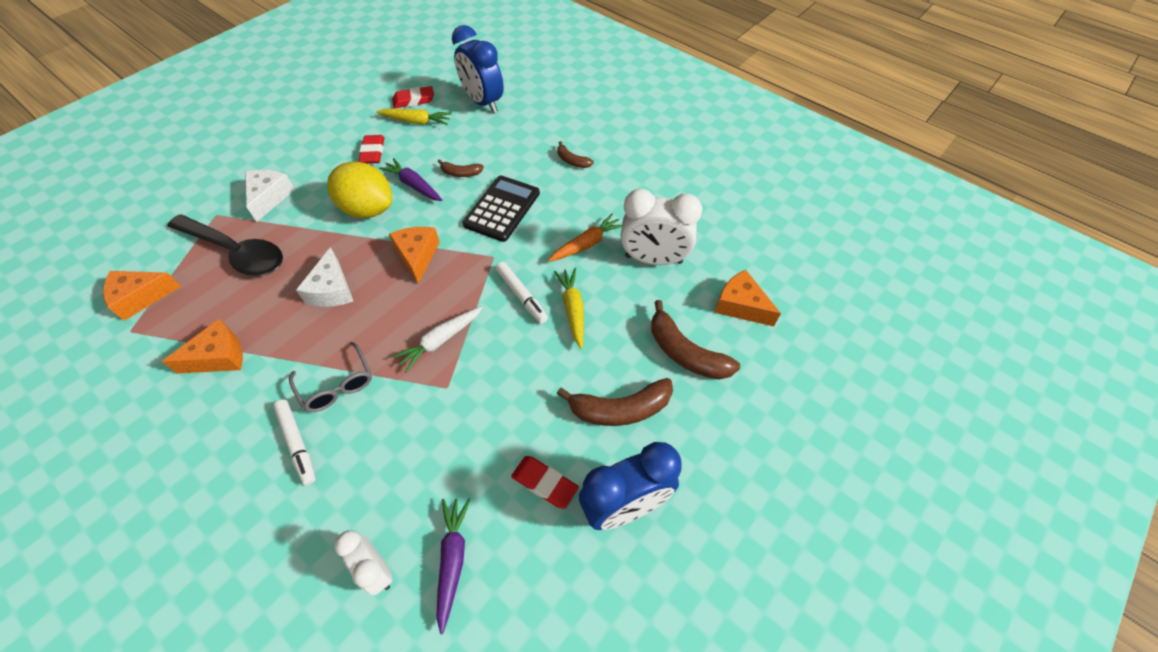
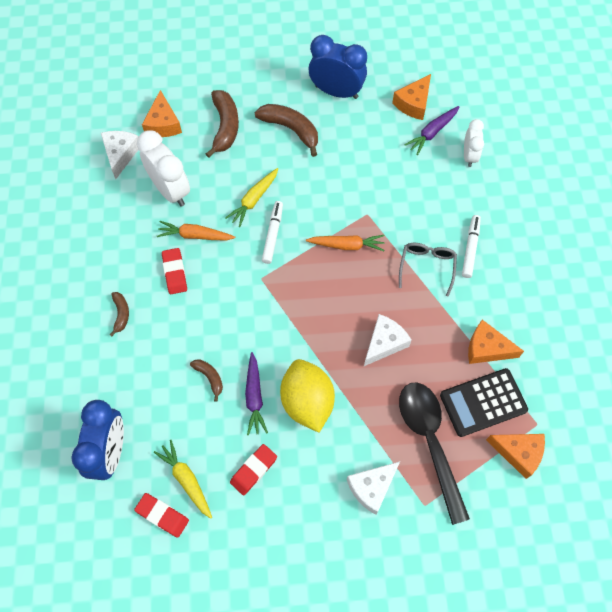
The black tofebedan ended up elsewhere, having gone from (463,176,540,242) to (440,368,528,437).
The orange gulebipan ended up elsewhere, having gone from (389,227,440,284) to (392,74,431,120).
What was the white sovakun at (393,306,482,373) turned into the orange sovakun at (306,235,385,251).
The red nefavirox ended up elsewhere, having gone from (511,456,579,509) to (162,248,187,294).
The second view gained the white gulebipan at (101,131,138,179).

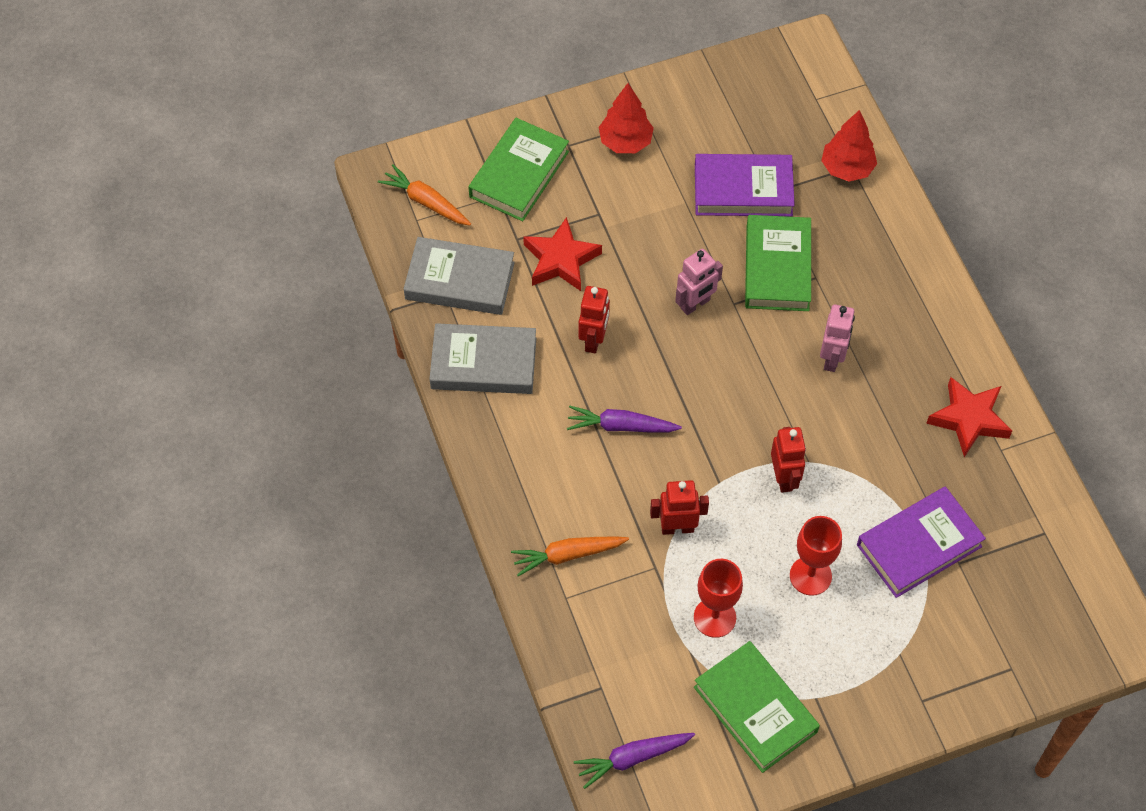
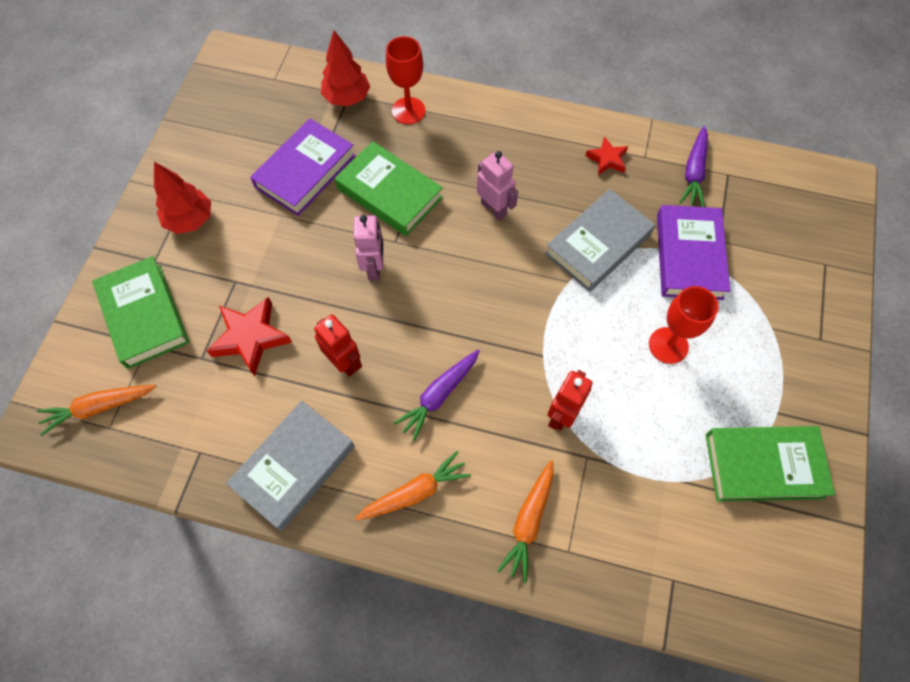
The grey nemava ended up elsewhere, having gone from (404,237,515,315) to (545,189,655,292).
The size of the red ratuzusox at (926,377,1012,457) changed by a factor of 0.59.
The second view lost the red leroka at (771,427,806,493).
The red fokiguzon ended up elsewhere, having gone from (694,559,743,638) to (386,36,425,124).
The purple sovakun ended up elsewhere, having gone from (574,733,695,789) to (679,126,708,207).
The second view gained the orange sovakun at (355,451,471,521).

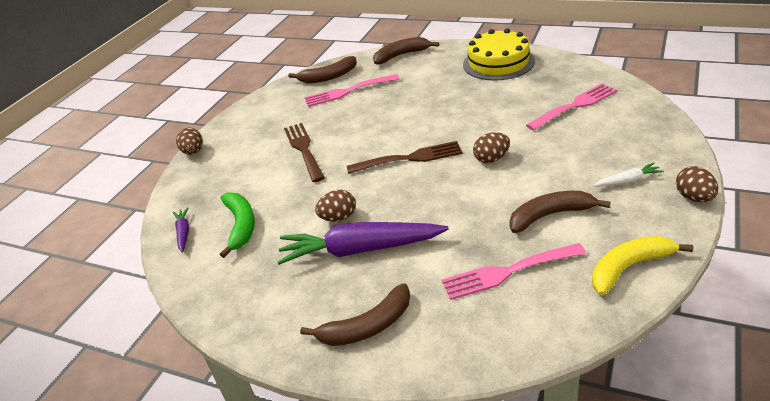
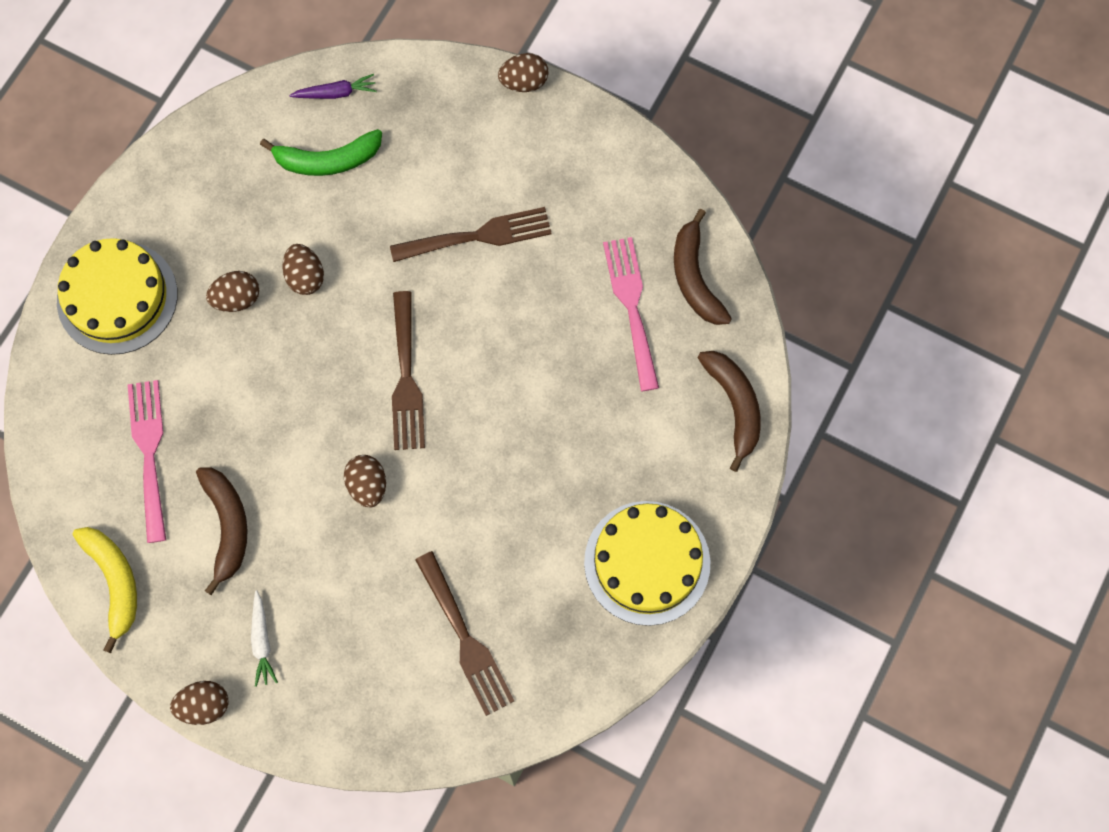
What was the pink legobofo at (526,83,617,131) turned into the brown legobofo at (415,551,514,716).
Where the purple sovakun stood at (278,222,449,265), the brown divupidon came to stand at (206,271,259,312).
Where the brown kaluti stood at (300,283,410,346), the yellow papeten came to stand at (57,238,178,355).

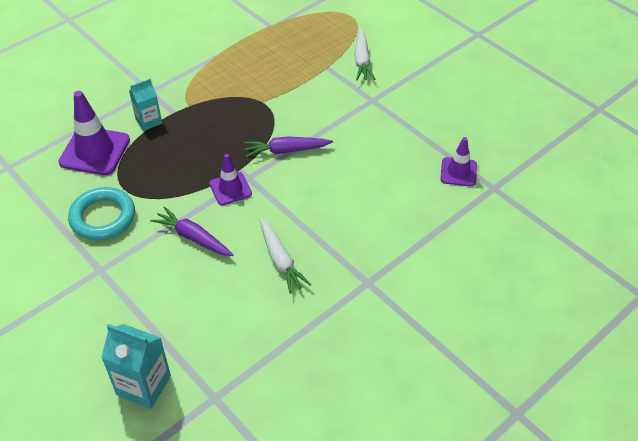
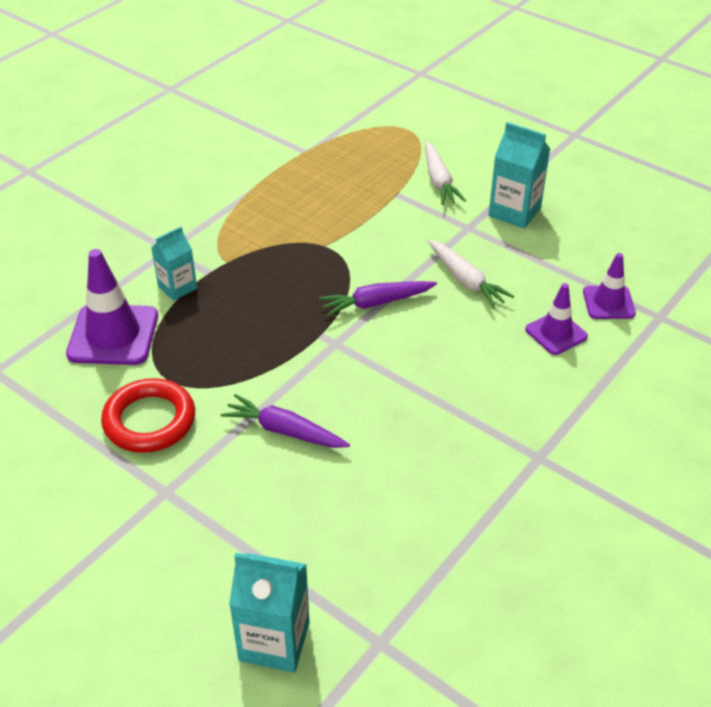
The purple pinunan ended up elsewhere, having gone from (209,154,252,206) to (525,283,588,355).
What was the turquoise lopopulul at (68,187,135,240) turned into the red lopopulul at (101,378,195,453).
The white sovakun ended up elsewhere, having gone from (260,218,312,294) to (428,240,514,309).
The second view gained the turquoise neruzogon at (489,122,550,229).

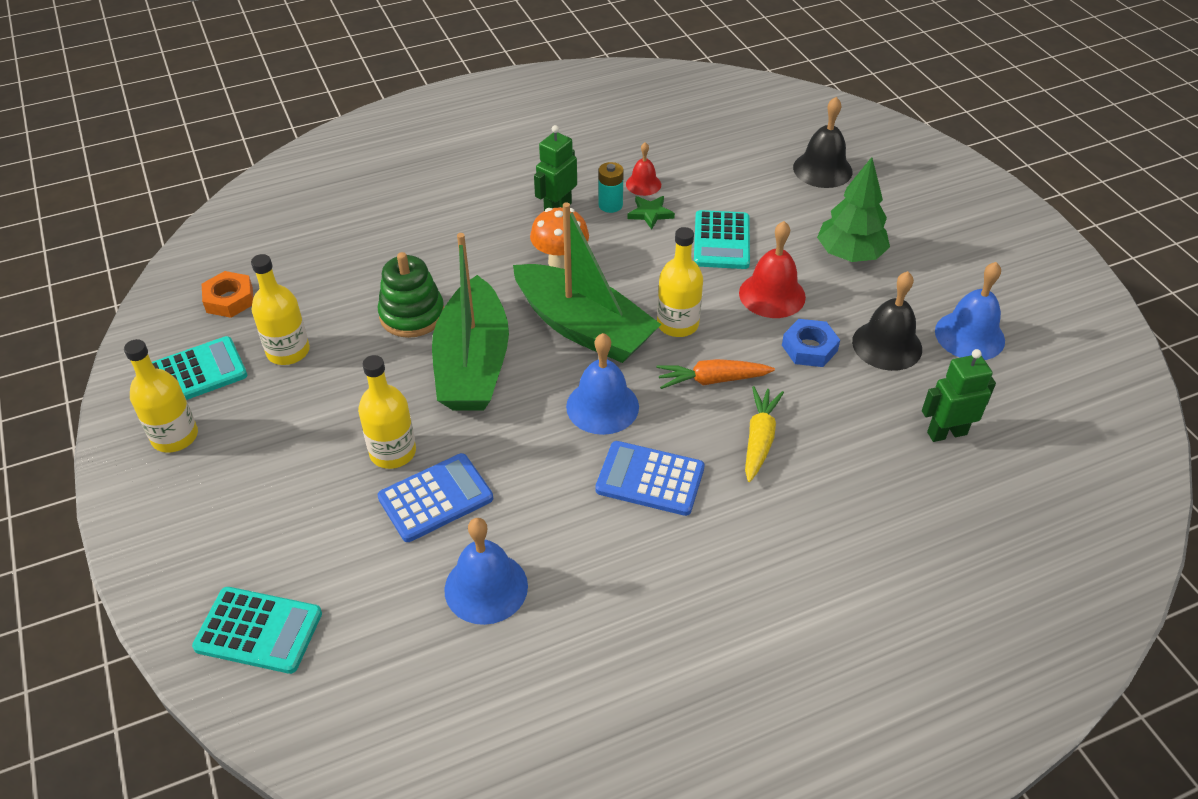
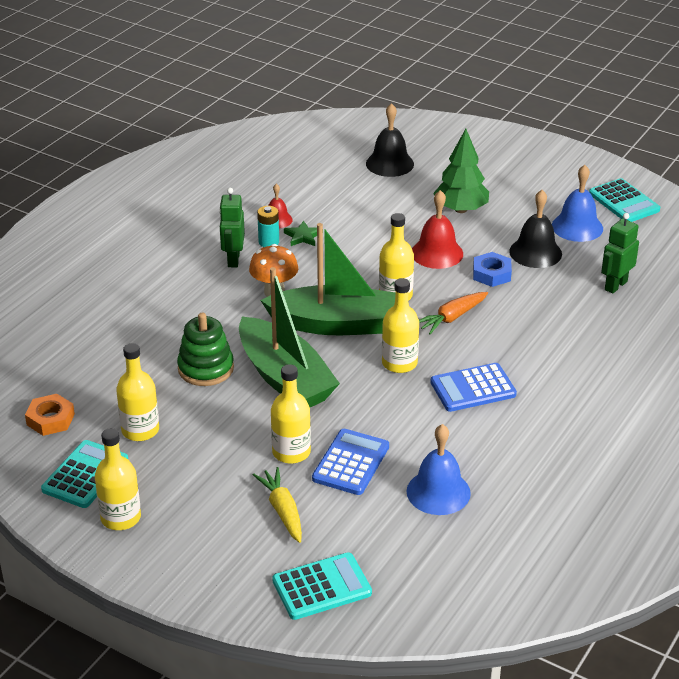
The turquoise tofebedan ended up elsewhere, having gone from (694,210,750,269) to (589,178,660,222).
Where the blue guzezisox stood at (566,333,639,435), the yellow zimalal came to stand at (382,278,419,373).
The yellow sovakun ended up elsewhere, having gone from (745,386,784,482) to (253,467,302,543).

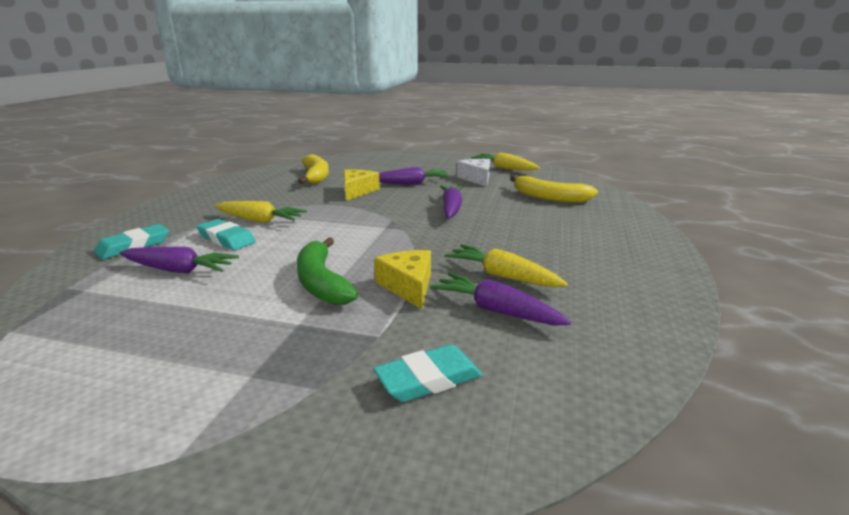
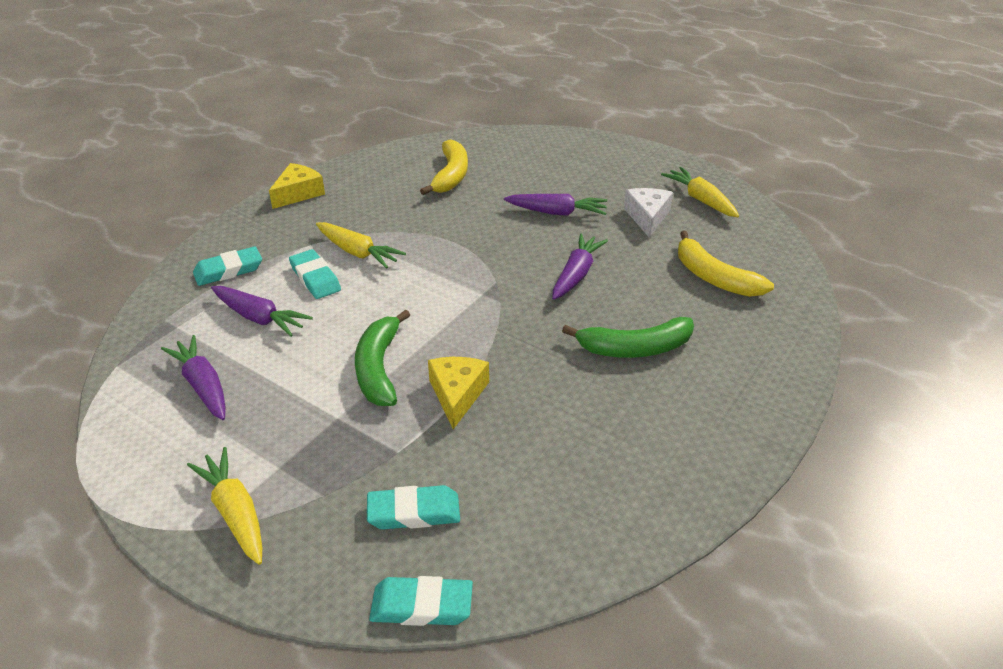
The yellow gulebipan ended up elsewhere, having gone from (344,169,380,201) to (269,163,325,209).
The yellow sovakun ended up elsewhere, having gone from (445,244,568,287) to (187,447,262,565).
The purple sovakun ended up elsewhere, having gone from (430,272,571,326) to (161,335,226,420).
The second view gained the green kaluti at (562,317,694,358).
The second view gained the turquoise nefavirox at (369,576,473,626).

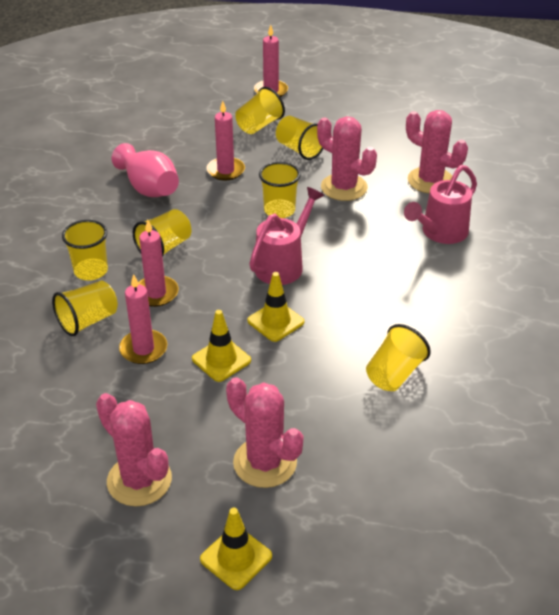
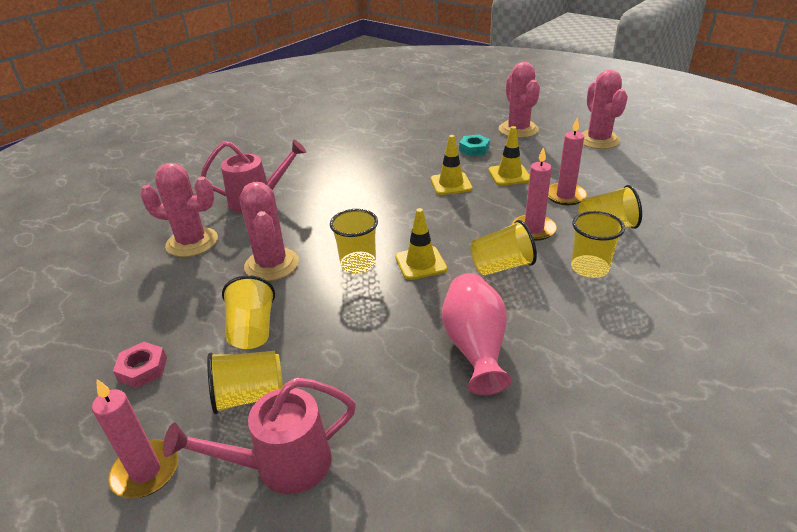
The second view lost the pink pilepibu at (206,101,245,181).
The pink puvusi at (406,110,468,193) ended up facing another way, 60 degrees counterclockwise from before.
The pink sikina ended up elsewhere, having gone from (249,187,324,285) to (163,378,356,494).
The second view lost the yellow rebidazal at (366,324,431,391).
The yellow pinunan ended up elsewhere, having gone from (200,508,272,590) to (395,208,447,280).
The second view gained the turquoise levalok at (459,134,490,156).
The second view gained the pink levalok at (113,342,167,388).

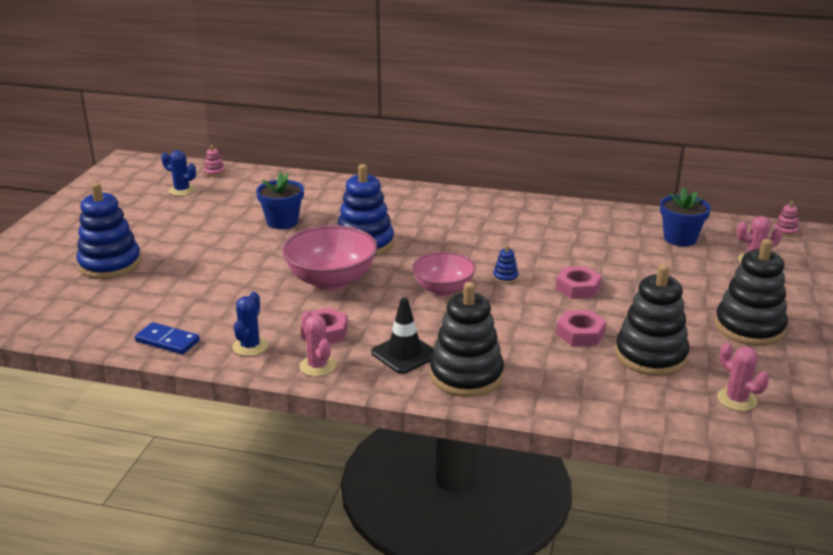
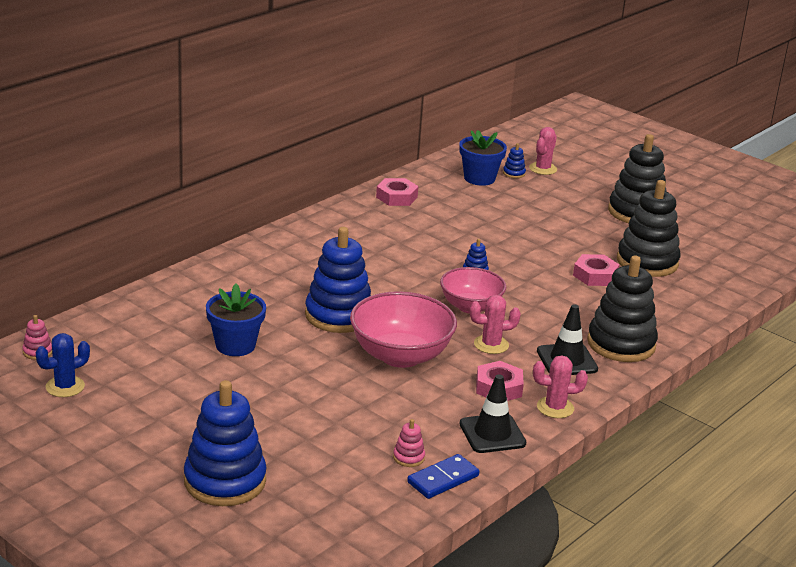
The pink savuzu ended up elsewhere, having gone from (774,201,799,237) to (393,419,425,467).
The pink levalok ended up elsewhere, having gone from (556,266,602,299) to (376,178,418,206).
Where the blue puvusi stood at (232,292,268,356), the black pinunan came to stand at (460,374,526,453).
The pink puvusi ended up elsewhere, having gone from (717,343,769,411) to (470,295,521,354).
The second view gained the blue savuzu at (503,143,526,178).

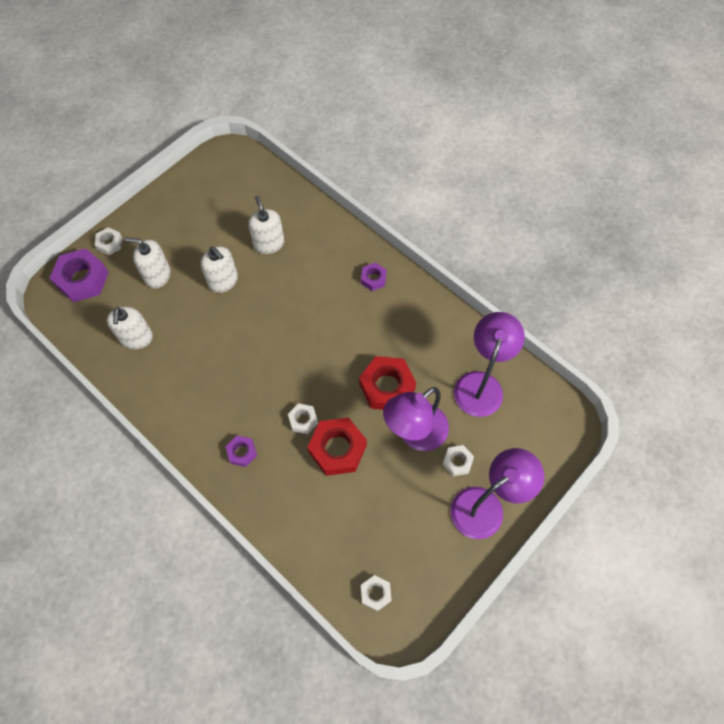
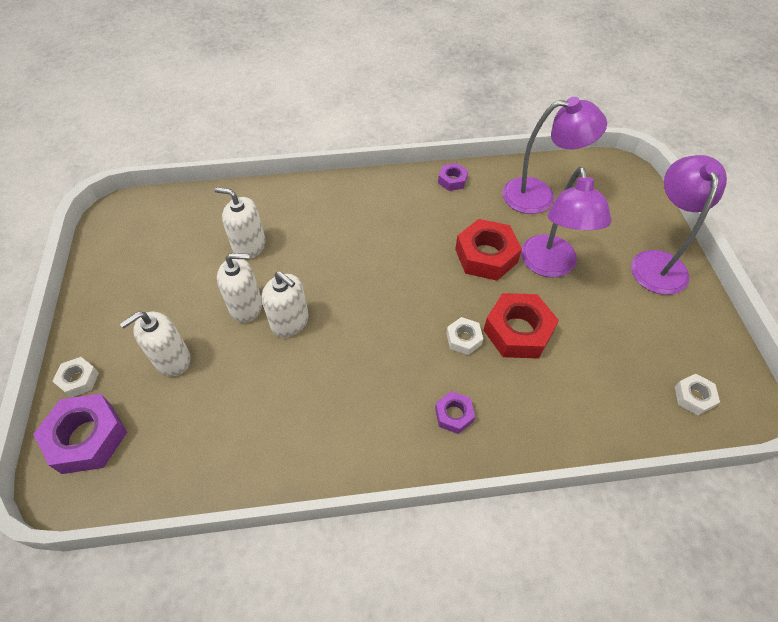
The purple levalok ended up elsewhere, having gone from (361,262,387,291) to (438,163,468,191).
The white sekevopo ended up elsewhere, having gone from (107,306,153,349) to (261,271,309,337).
The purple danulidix at (454,312,525,417) ended up facing another way, 120 degrees clockwise from before.
The second view lost the white levalok at (442,445,474,476).

